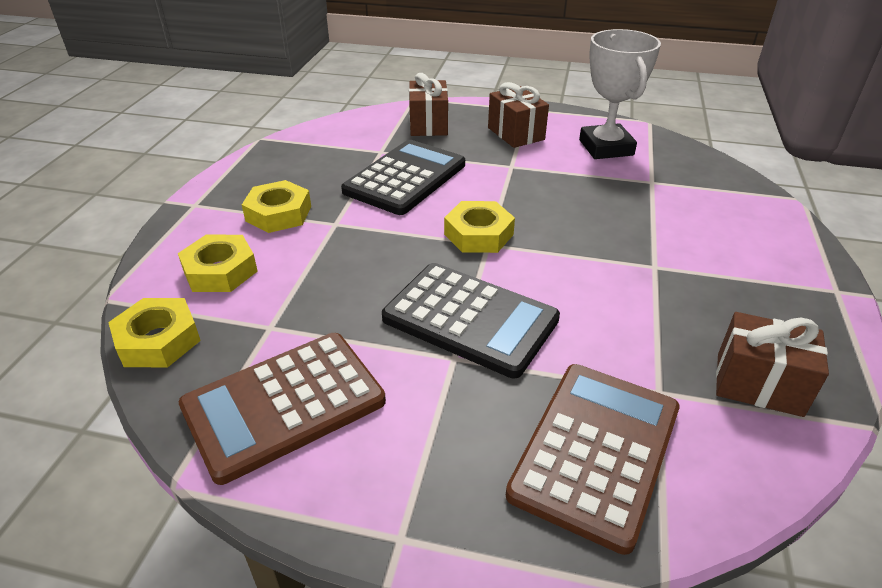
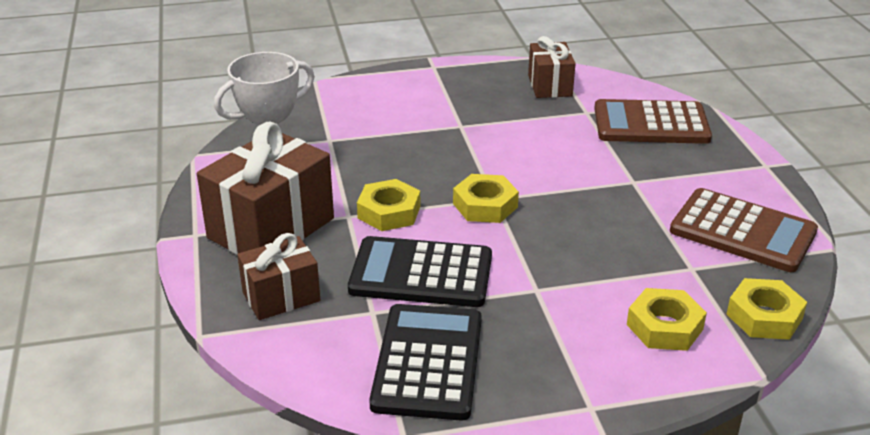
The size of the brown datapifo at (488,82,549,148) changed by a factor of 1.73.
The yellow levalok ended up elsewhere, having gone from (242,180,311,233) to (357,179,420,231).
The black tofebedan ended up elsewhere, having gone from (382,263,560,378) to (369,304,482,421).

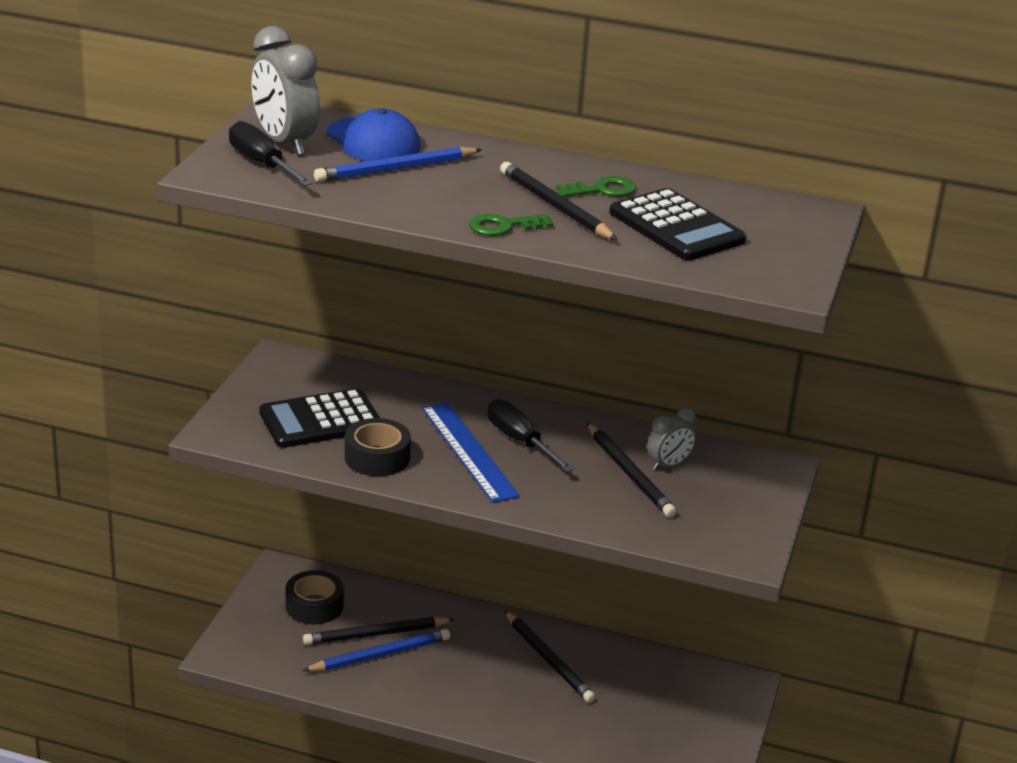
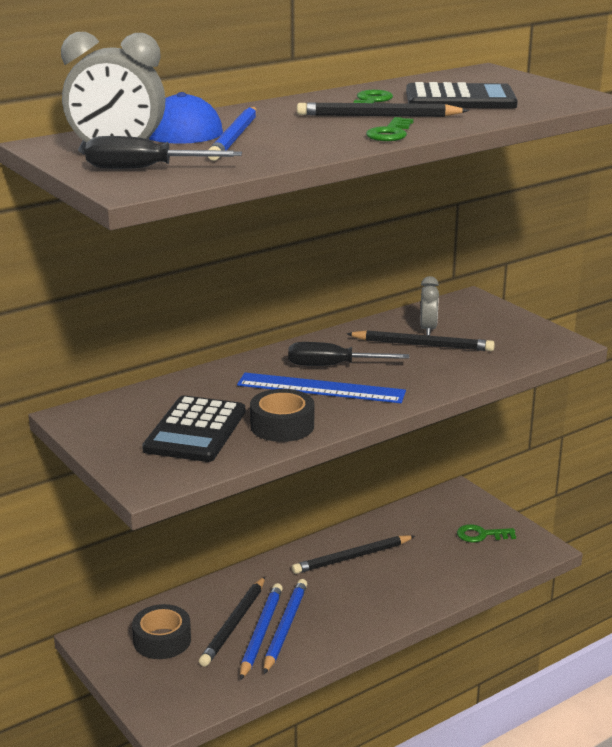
The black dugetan at (504,610,596,703) ended up facing another way, 150 degrees clockwise from before.
The second view gained the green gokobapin at (457,524,516,543).
The second view gained the blue dugetan at (264,579,307,674).

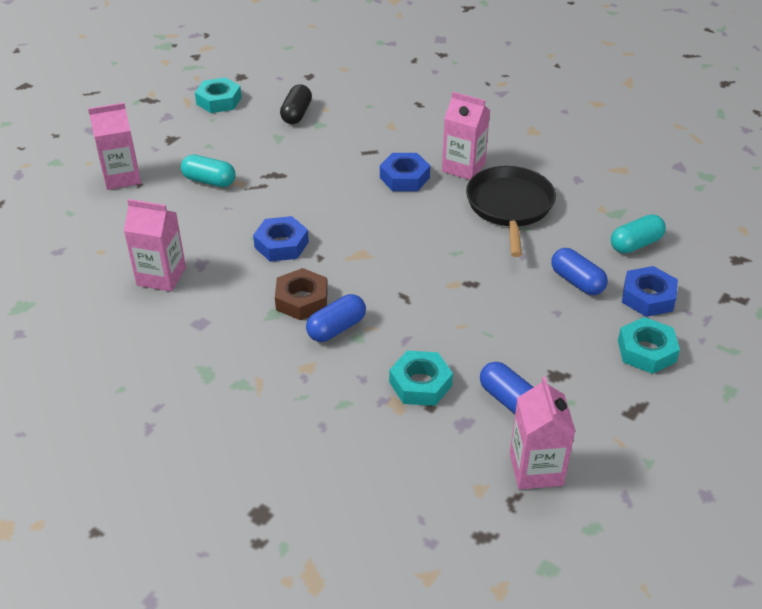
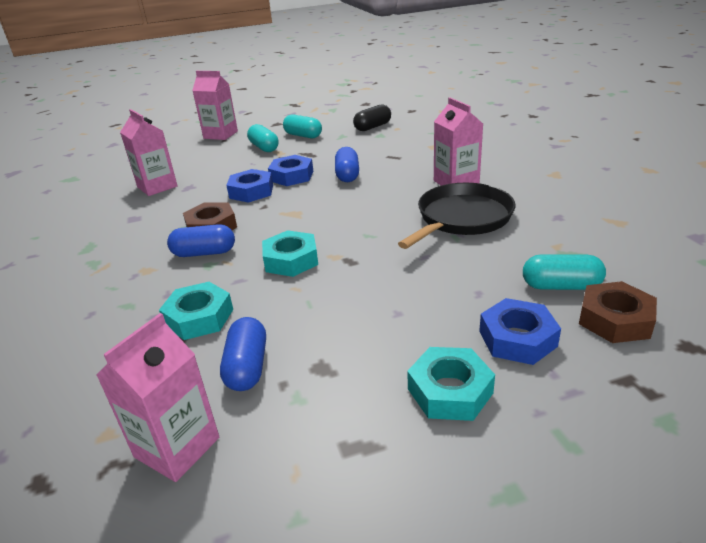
The turquoise levalok ended up elsewhere, having gone from (195,77,242,113) to (262,230,318,277).
The blue levalok ended up elsewhere, having gone from (380,153,430,191) to (268,155,313,186).
The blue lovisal ended up elsewhere, having gone from (551,248,608,295) to (335,147,359,182).
The second view gained the turquoise lovisal at (283,114,322,138).
The second view gained the brown levalok at (579,281,657,343).

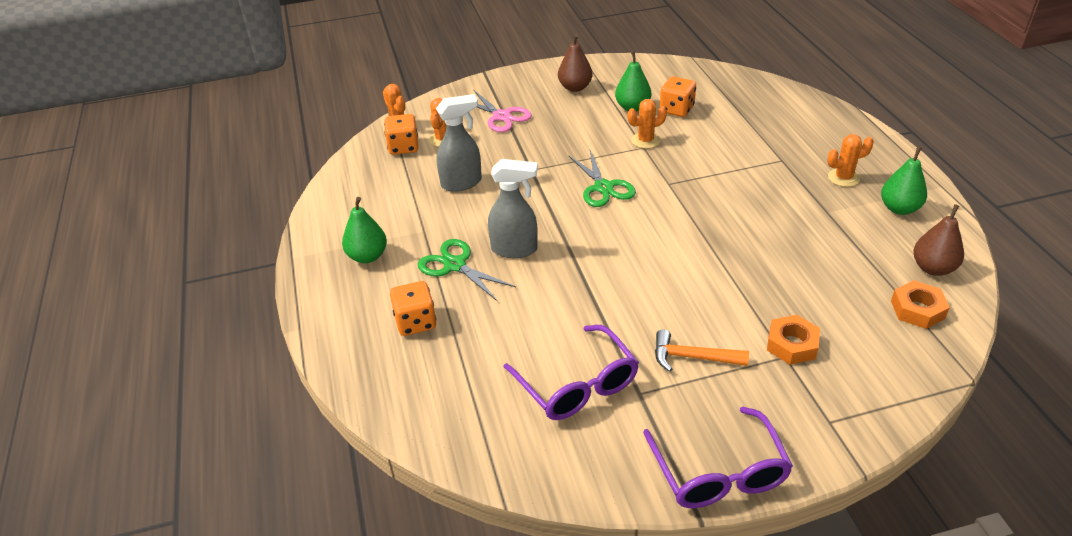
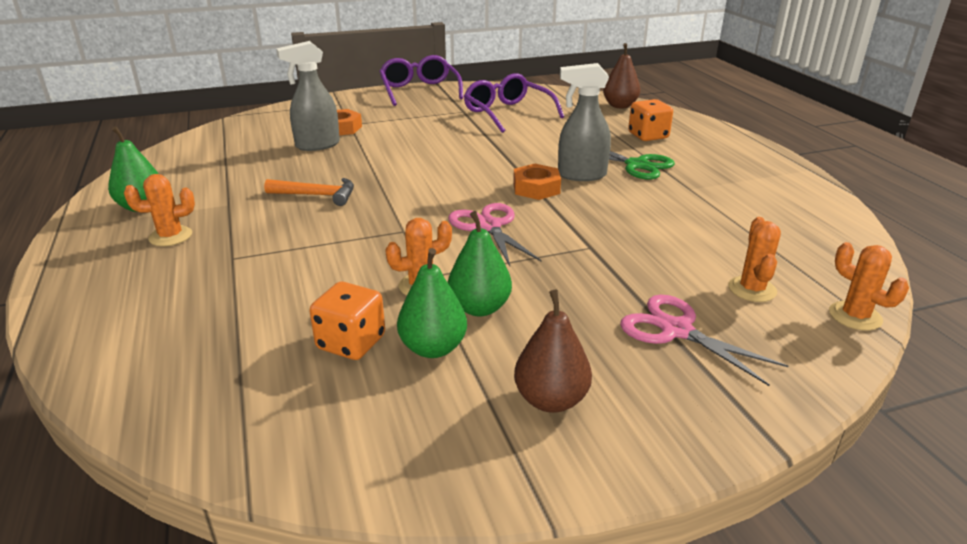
The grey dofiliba ended up elsewhere, having gone from (436,94,482,192) to (276,41,340,151).
The second view lost the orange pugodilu at (384,114,419,155).
What was the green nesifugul at (568,150,636,207) turned into the pink nesifugul at (448,203,541,266).
The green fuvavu ended up elsewhere, having gone from (342,197,387,263) to (448,211,512,316).
The brown fuvavu ended up elsewhere, having gone from (913,204,964,276) to (603,43,640,108).
The orange levalok ended up elsewhere, having gone from (891,280,950,329) to (513,164,561,200).
The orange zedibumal ended up elsewhere, having gone from (655,329,749,372) to (264,178,354,206).

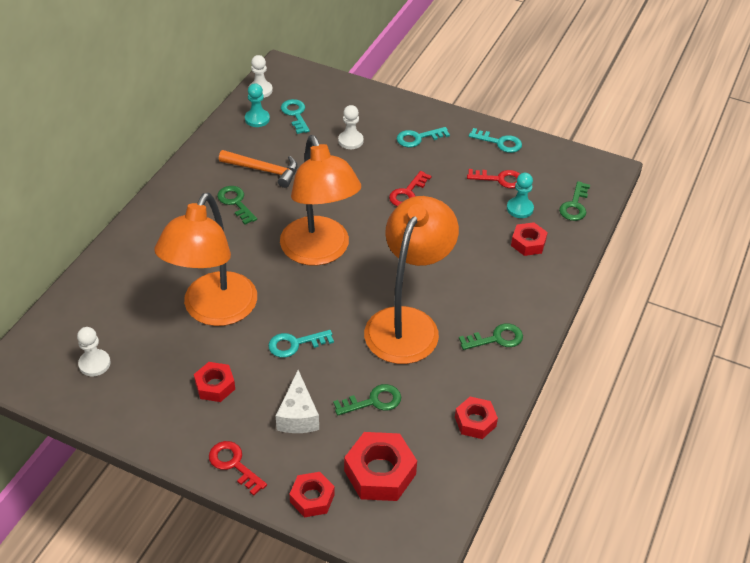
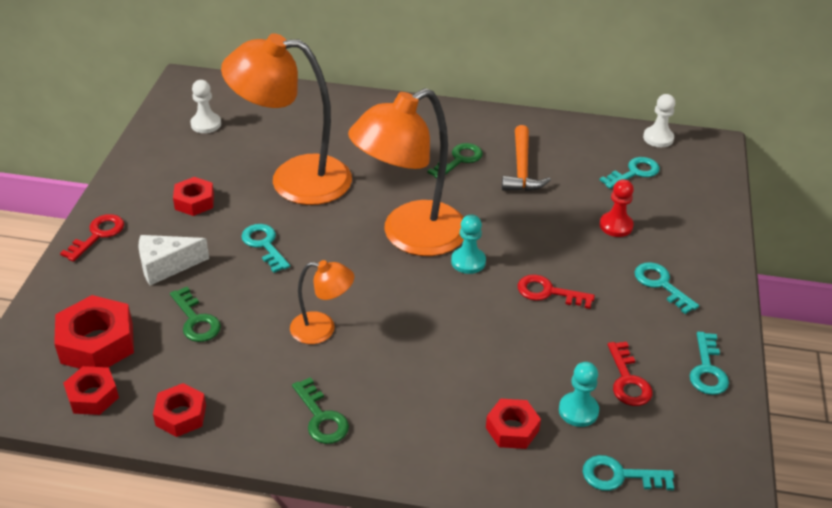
The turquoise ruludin ended up elsewhere, having gone from (245,83,270,127) to (451,214,486,274).
What was the white ruludin at (338,105,363,149) turned into the red ruludin at (600,179,634,237).
What was the green gokobapin at (559,181,590,221) turned into the turquoise gokobapin at (583,455,674,491).
The size of the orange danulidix at (364,196,459,364) changed by a factor of 0.48.
The red levalok ended up elsewhere, having gone from (290,472,335,518) to (63,366,119,415).

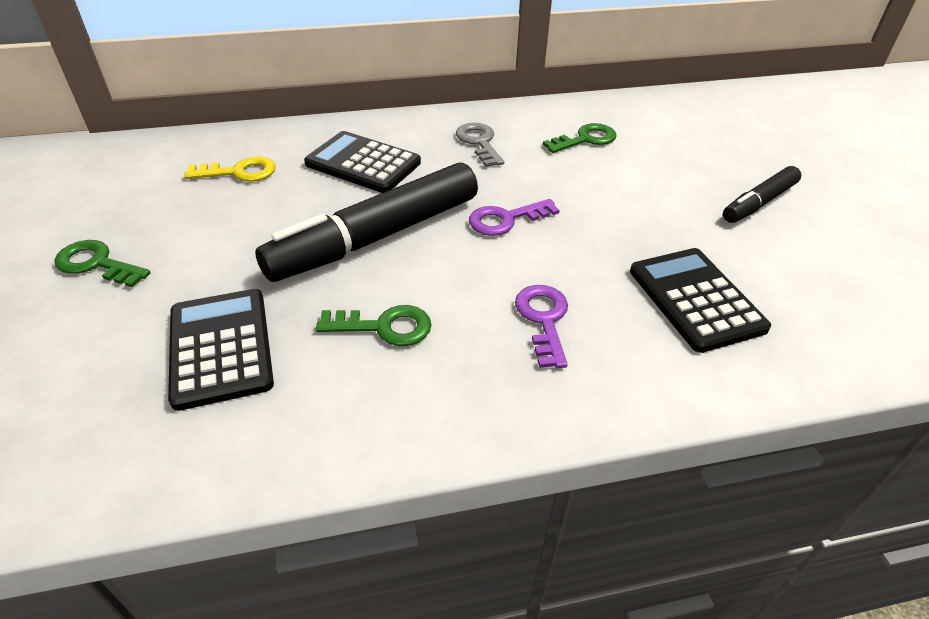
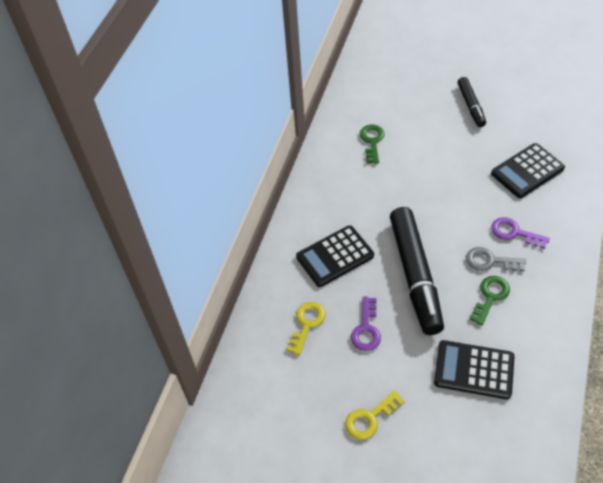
The grey gokobapin ended up elsewhere, having gone from (456,123,504,167) to (466,247,526,271).
The purple gokobapin ended up elsewhere, having gone from (469,199,559,236) to (351,297,381,351).
What was the green gokobapin at (54,240,151,288) turned into the yellow gokobapin at (345,390,405,440).
The black tofebedan at (630,248,771,353) ended up facing another way, 45 degrees counterclockwise from before.

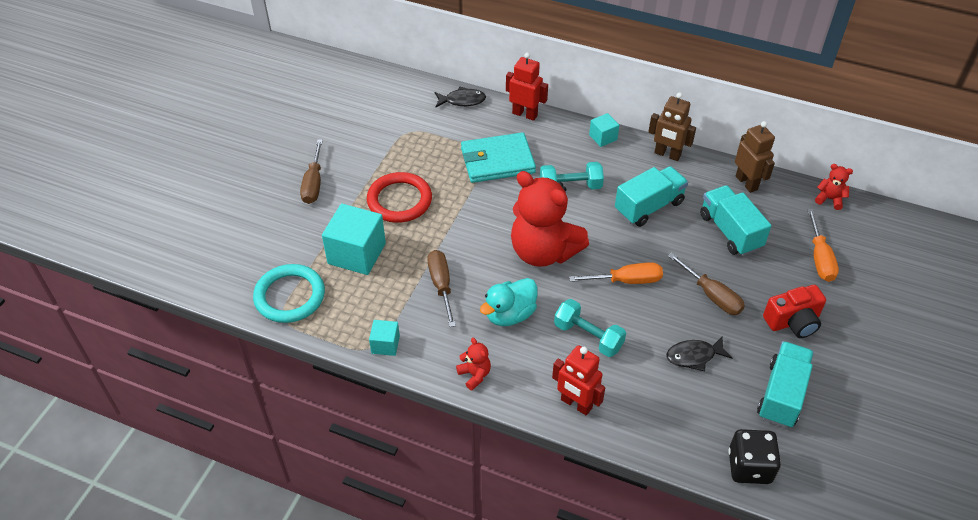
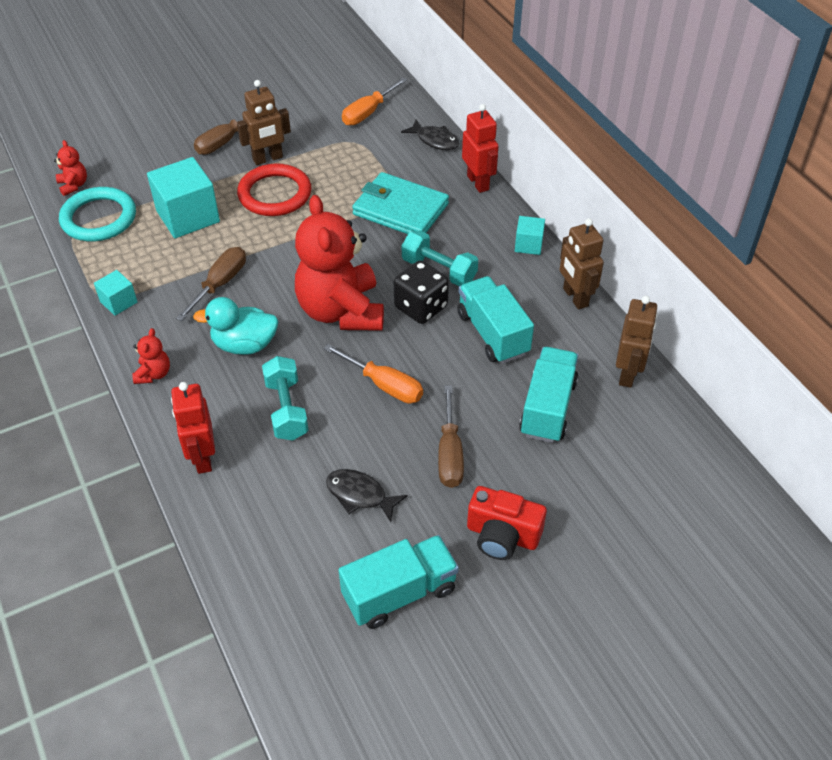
The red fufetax ended up elsewhere, having gone from (815,164,853,210) to (54,140,87,196).
The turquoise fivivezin at (615,166,688,227) ended up facing another way, 120 degrees counterclockwise from before.
The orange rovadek ended up elsewhere, having gone from (807,209,839,282) to (342,78,407,126).
The black pugodilu ended up elsewhere, having gone from (728,429,781,484) to (394,260,449,324).
The second view gained the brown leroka at (237,80,291,165).

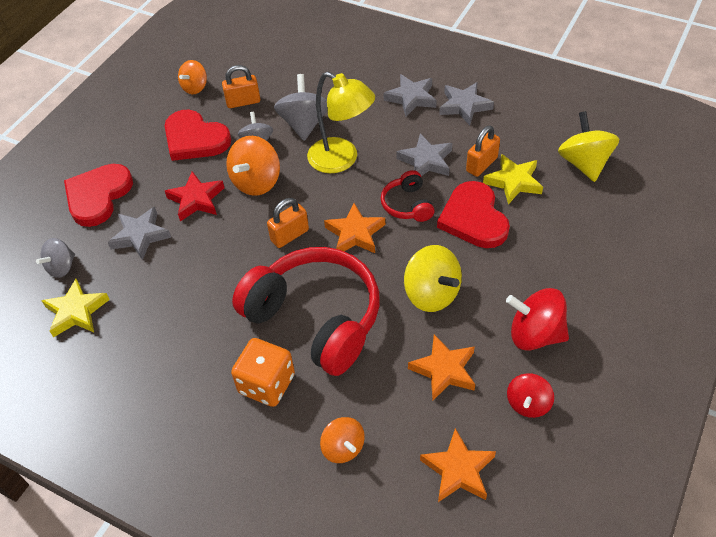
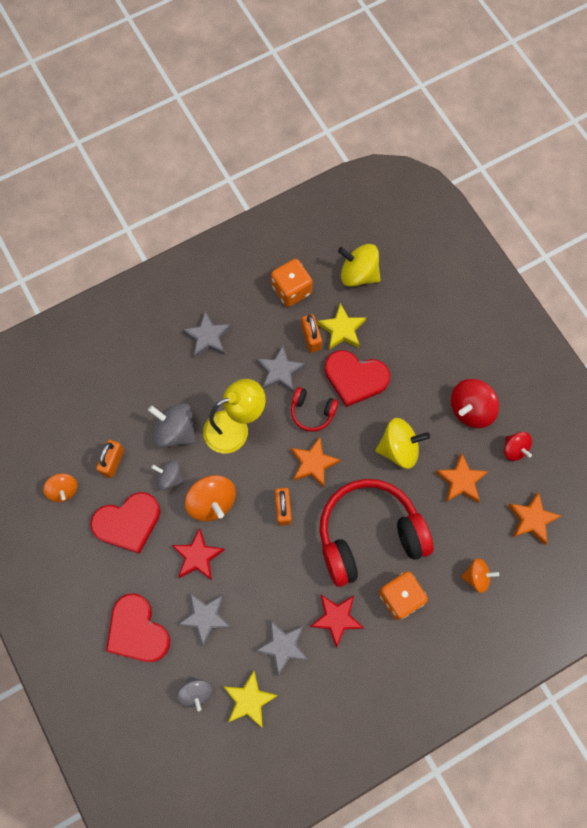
The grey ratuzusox ended up elsewhere, having gone from (439,82,494,125) to (255,621,308,676).
The second view gained the orange pugodilu at (271,259,313,307).
The second view gained the red ratuzusox at (310,595,364,648).

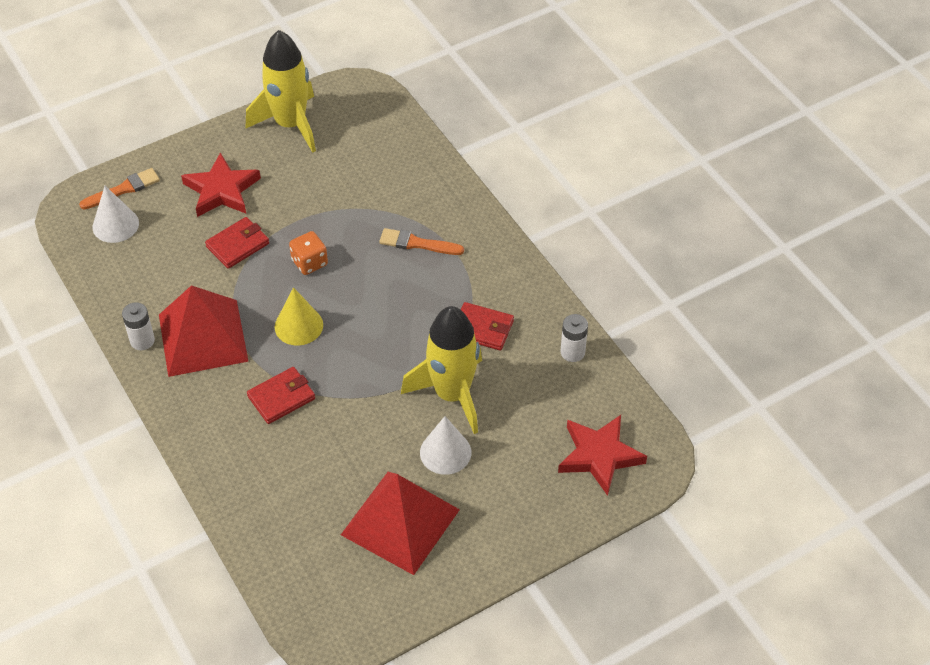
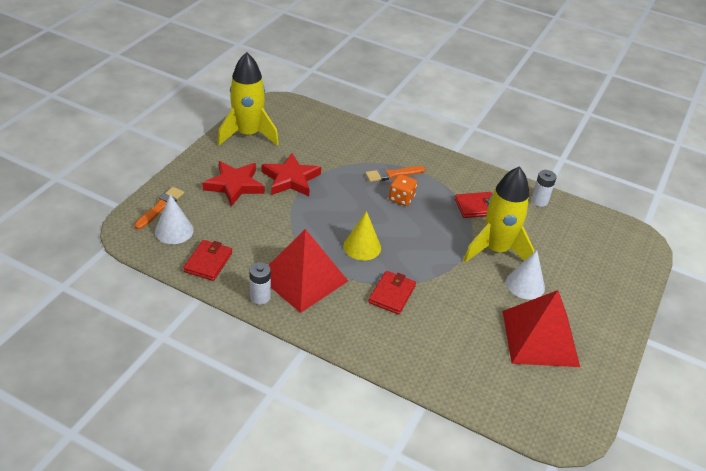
The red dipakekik ended up elsewhere, having gone from (205,217,269,269) to (183,240,232,281).
The orange pugodilu ended up elsewhere, having gone from (289,231,328,275) to (389,174,417,206).
The red ratuzusox ended up elsewhere, having gone from (558,415,647,496) to (261,153,321,196).

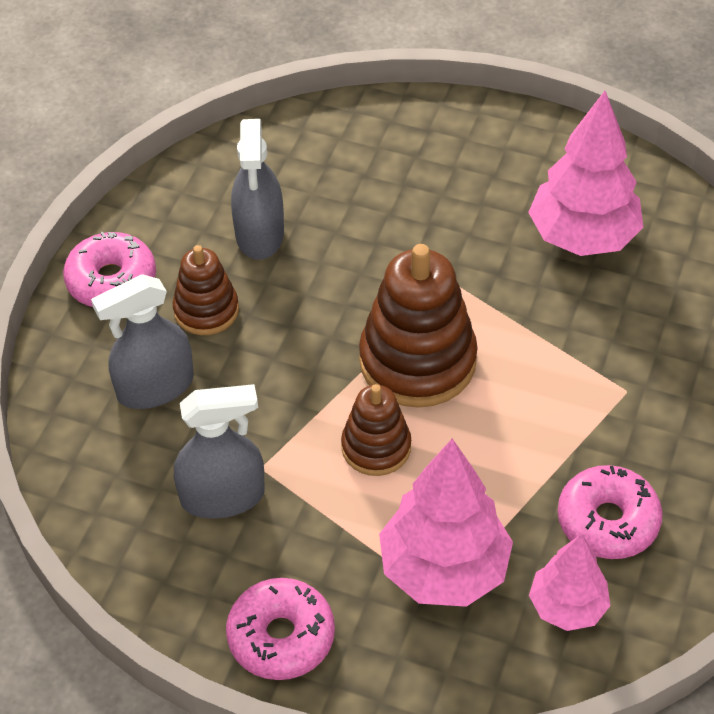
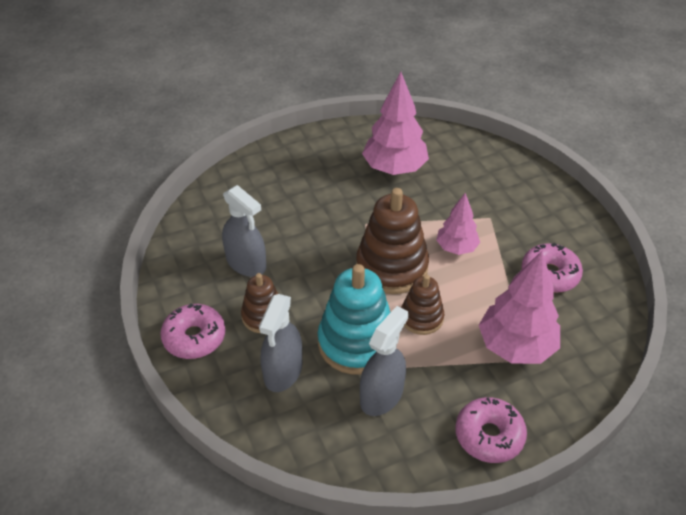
The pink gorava ended up elsewhere, having gone from (529,534,610,631) to (436,193,480,255).
The second view gained the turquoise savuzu at (318,264,391,375).

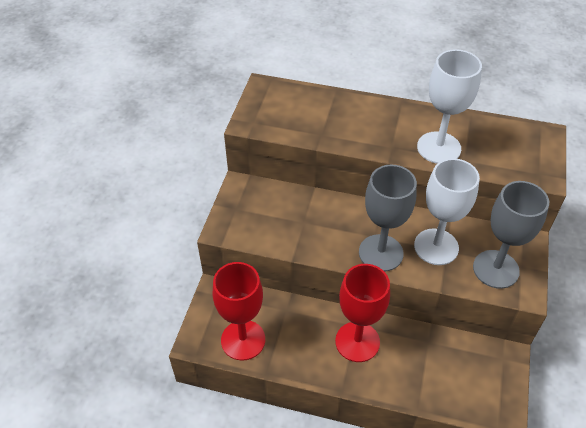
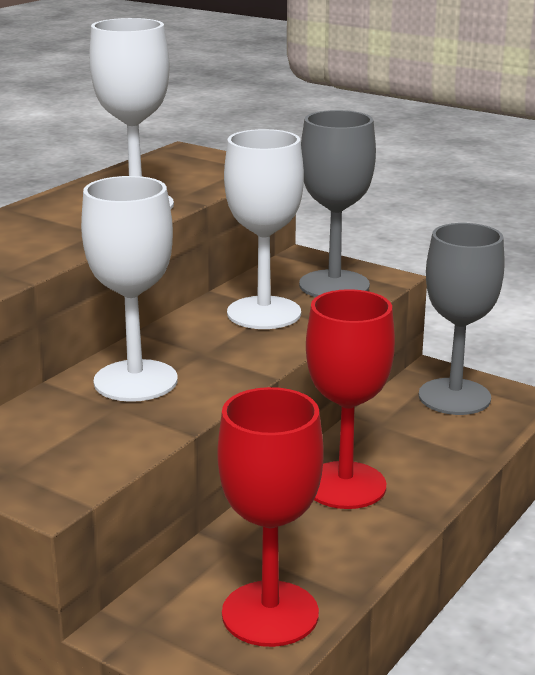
The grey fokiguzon ended up elsewhere, having gone from (359,164,417,272) to (419,223,505,415).
The second view gained the white fokiguzon at (81,176,178,402).

